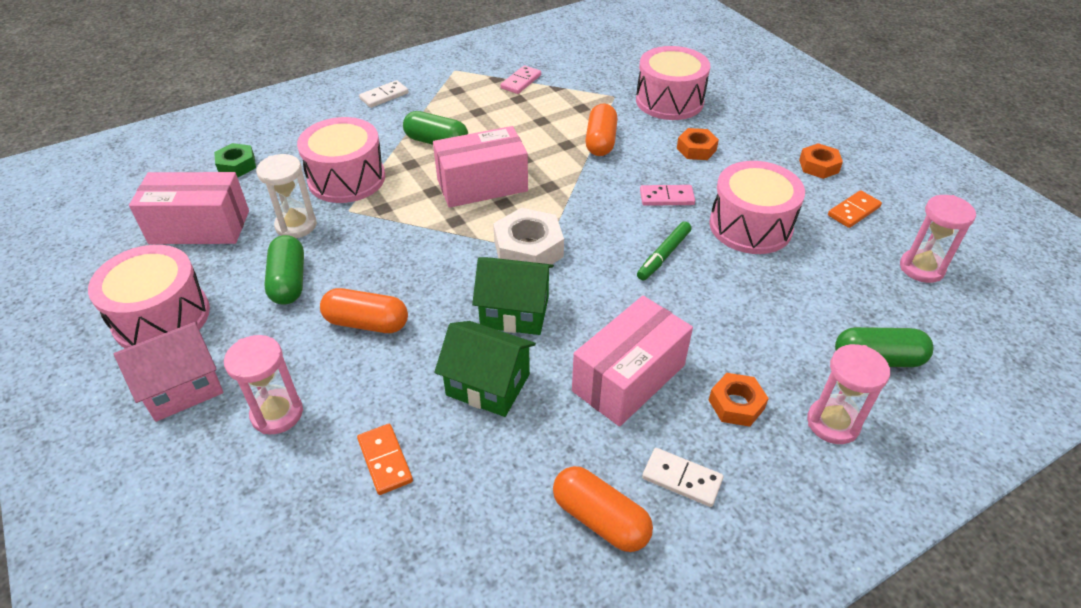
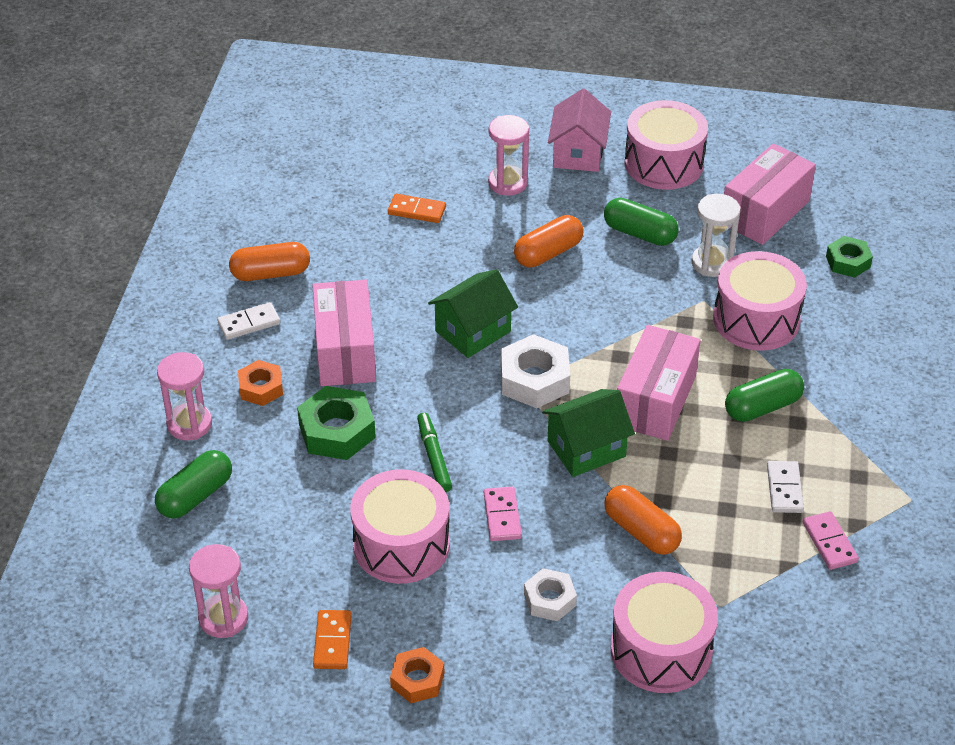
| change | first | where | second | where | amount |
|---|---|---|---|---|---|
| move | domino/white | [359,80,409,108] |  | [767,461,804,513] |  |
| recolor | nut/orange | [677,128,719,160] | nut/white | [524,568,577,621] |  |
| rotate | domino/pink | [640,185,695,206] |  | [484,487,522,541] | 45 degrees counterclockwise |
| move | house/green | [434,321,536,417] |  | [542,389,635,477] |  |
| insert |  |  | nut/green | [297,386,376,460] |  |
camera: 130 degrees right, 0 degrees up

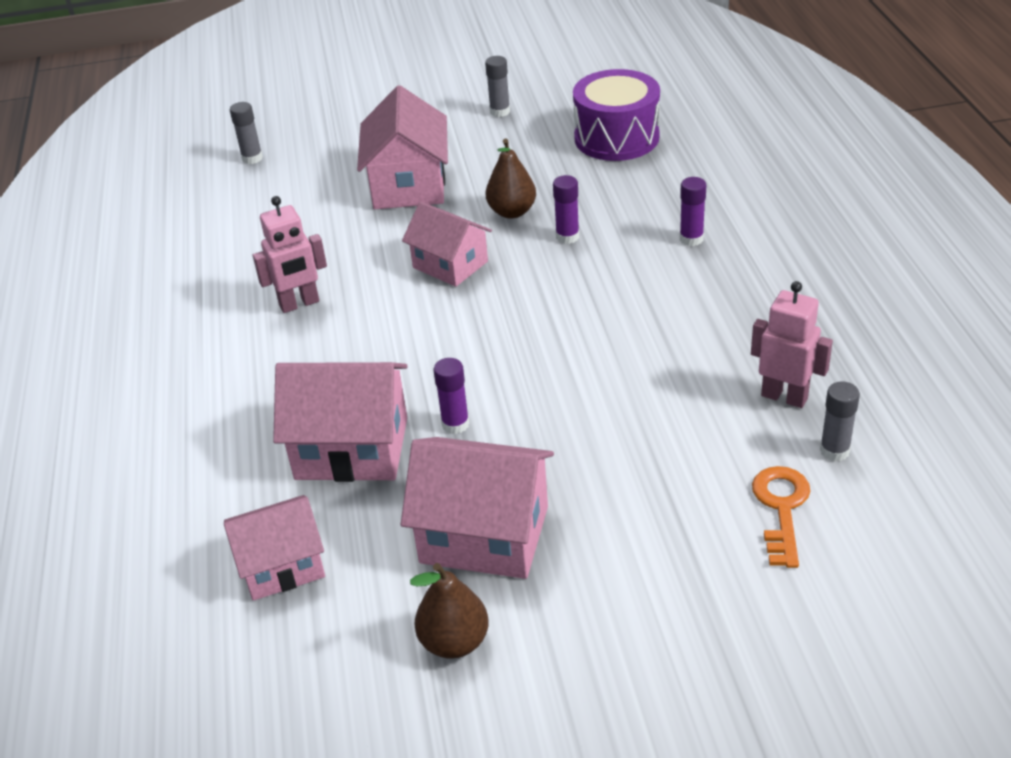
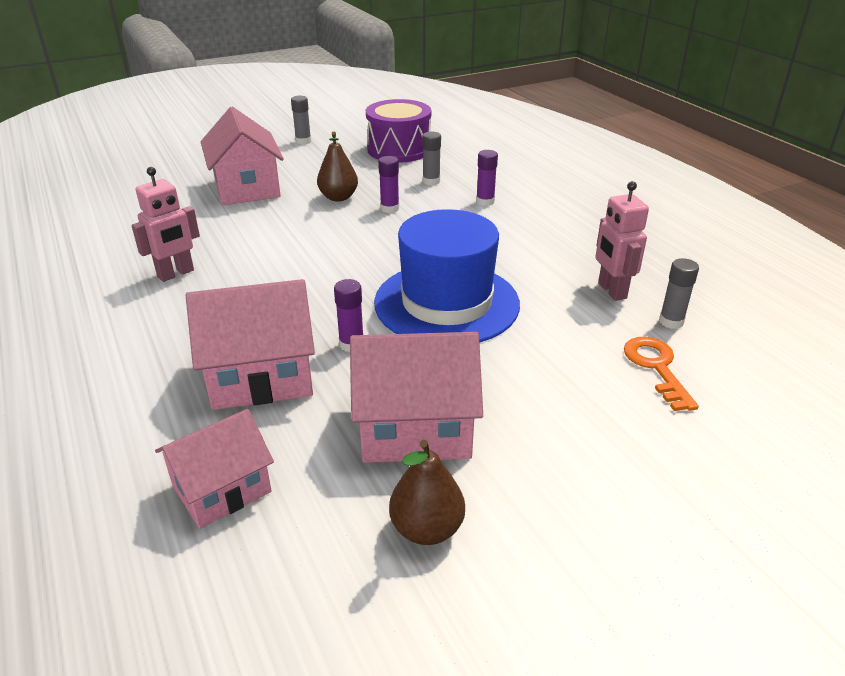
| change | first | where | second | where | amount |
|---|---|---|---|---|---|
| move | glue stick/grey | [230,102,263,164] |  | [422,132,441,185] |  |
| delete | house/pink | [402,202,492,287] |  |  |  |
| rotate | robot/pink | [751,281,833,408] |  | [595,181,649,301] | 120 degrees counterclockwise |
| insert |  |  | hat/blue | [374,209,520,343] |  |
camera: 20 degrees left, 5 degrees down

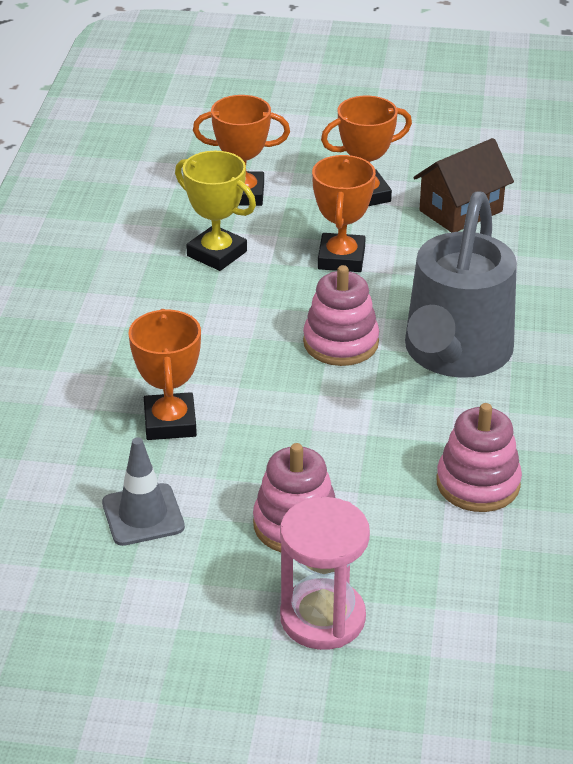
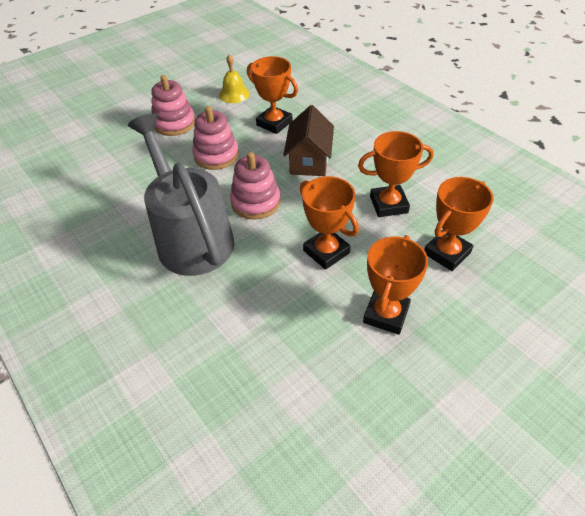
| change | first | where | second | where | amount |
|---|---|---|---|---|---|
| move | house/brown | [413,138,514,232] |  | [283,105,334,176] |  |
| recolor | trophy/yellow | [175,151,256,271] | trophy/orange | [358,131,434,217] |  |
| move | stacking toy/pink | [437,403,522,512] |  | [192,106,239,170] |  |
| replace | traffic cone/grey | [102,437,185,546] | bell/yellow | [219,54,250,103] |  |
| delete | hourglass/pink | [280,497,370,650] |  |  |  |
camera: 135 degrees right, 10 degrees up

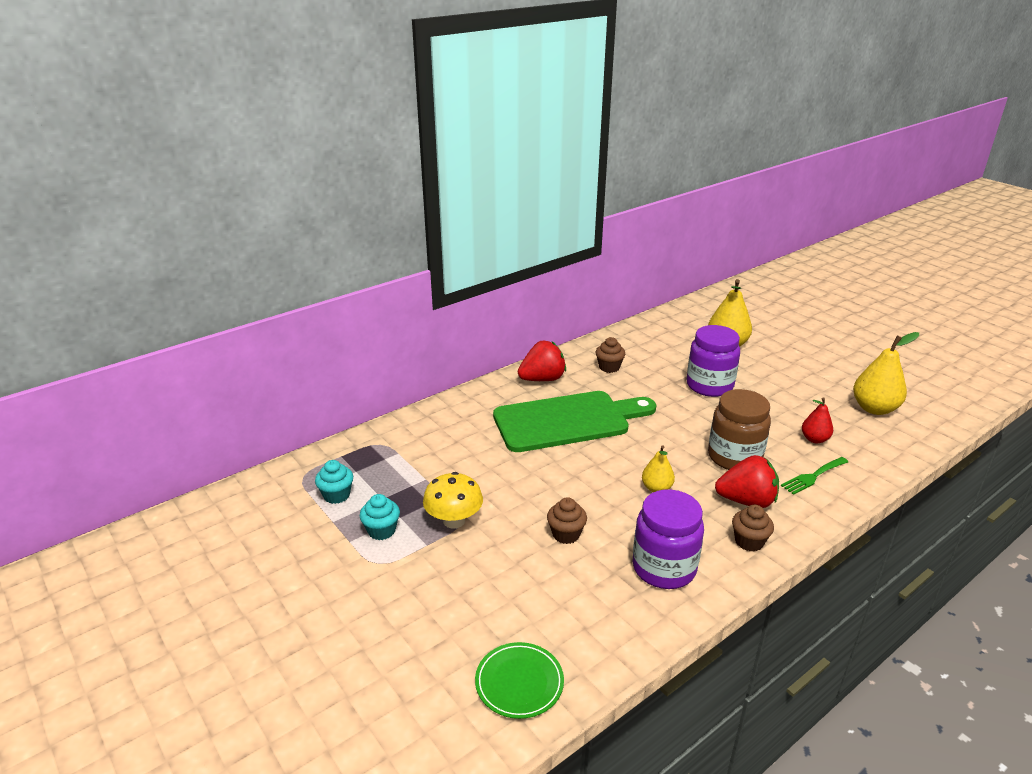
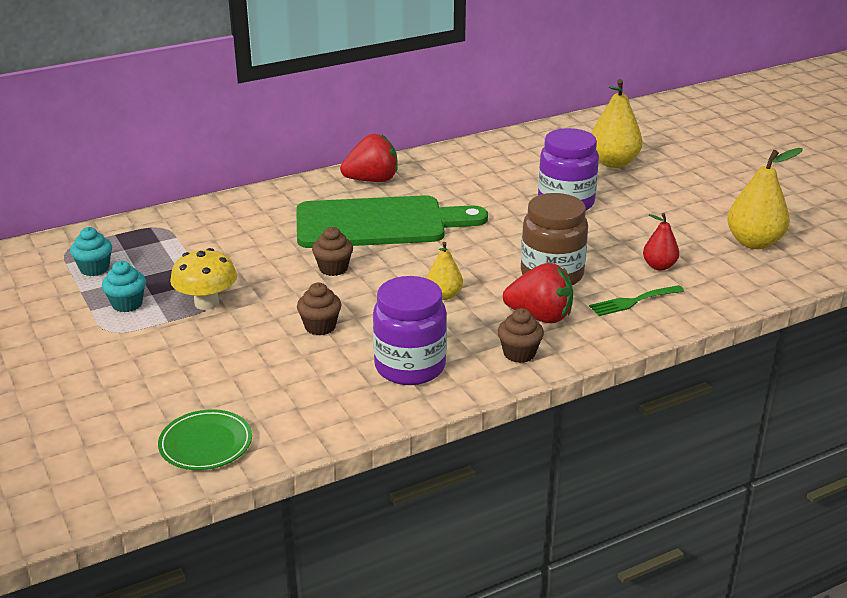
| change | first | where | second | where | amount |
|---|---|---|---|---|---|
| move | cupcake/brown | [596,337,625,373] |  | [312,227,353,276] |  |
camera: 10 degrees right, 0 degrees up

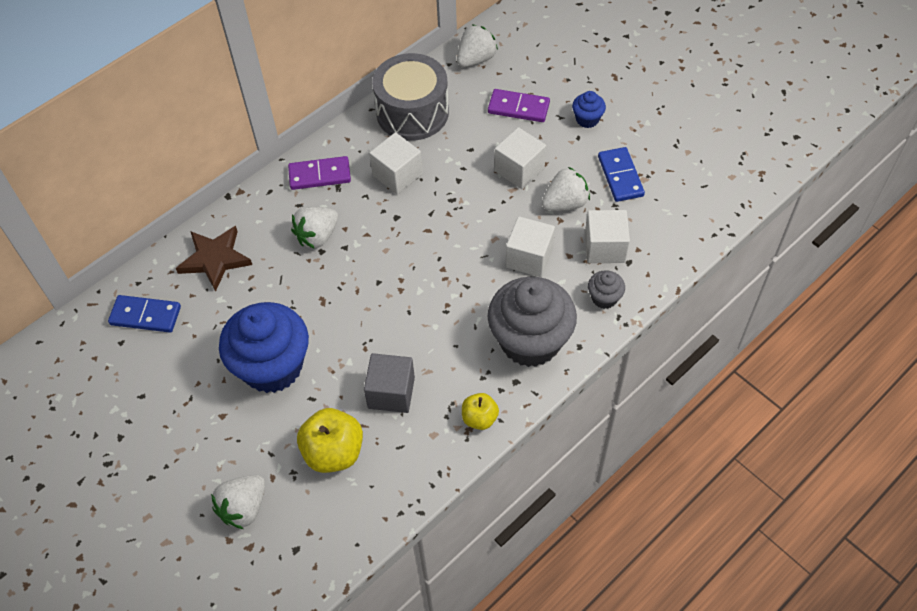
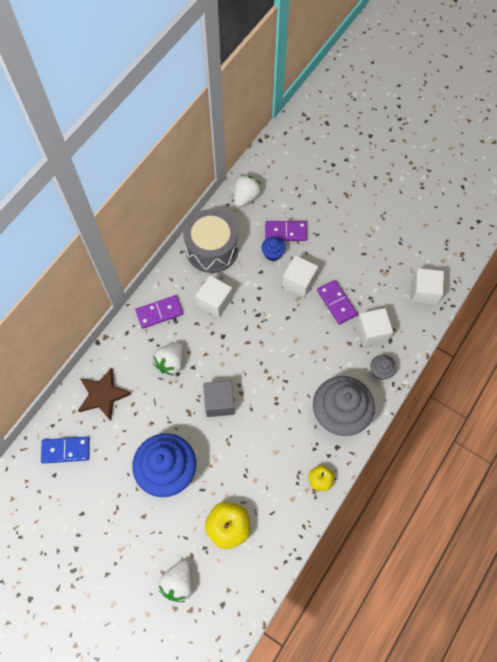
| change | first | where | second | where | amount |
|---|---|---|---|---|---|
| move | cupcake/blue | [572,91,606,128] |  | [262,237,286,261] |  |
| delete | domino/blue | [598,147,645,202] |  |  |  |
| replace | strawberry/white | [542,167,590,211] | domino/purple | [317,280,357,325] |  |
| move | cube/white | [506,216,555,277] |  | [411,268,444,305] |  |
| move | cube/grey | [364,353,415,413] |  | [203,380,234,417] |  |
camera: 15 degrees left, 10 degrees up

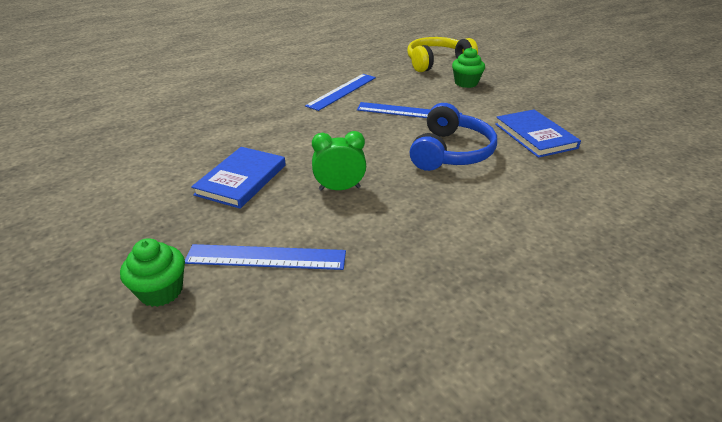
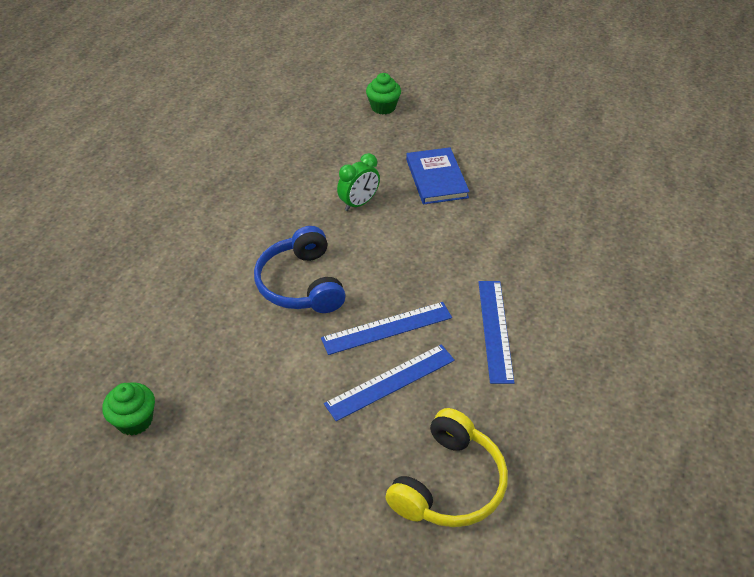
| change | first | where | second | where | amount |
|---|---|---|---|---|---|
| move | cupcake/green | [452,47,485,88] |  | [102,383,155,436] |  |
| delete | book/blue | [495,110,581,158] |  |  |  |
| move | ruler/blue | [185,244,346,270] |  | [324,344,455,421] |  |
camera: 145 degrees right, 10 degrees up

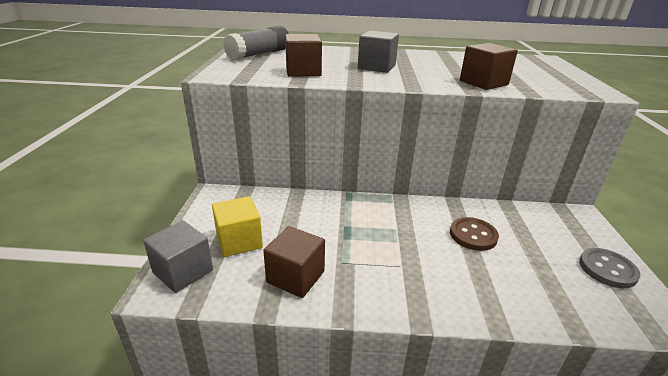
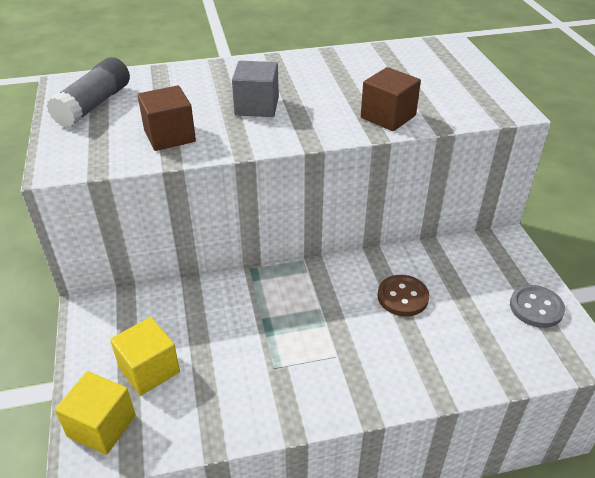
| change | first | where | second | where | amount |
|---|---|---|---|---|---|
| recolor | cube/grey | [143,220,213,293] | cube/yellow | [55,371,136,455] |  |
| delete | cube/brown | [263,226,325,298] |  |  |  |
camera: 15 degrees left, 10 degrees up

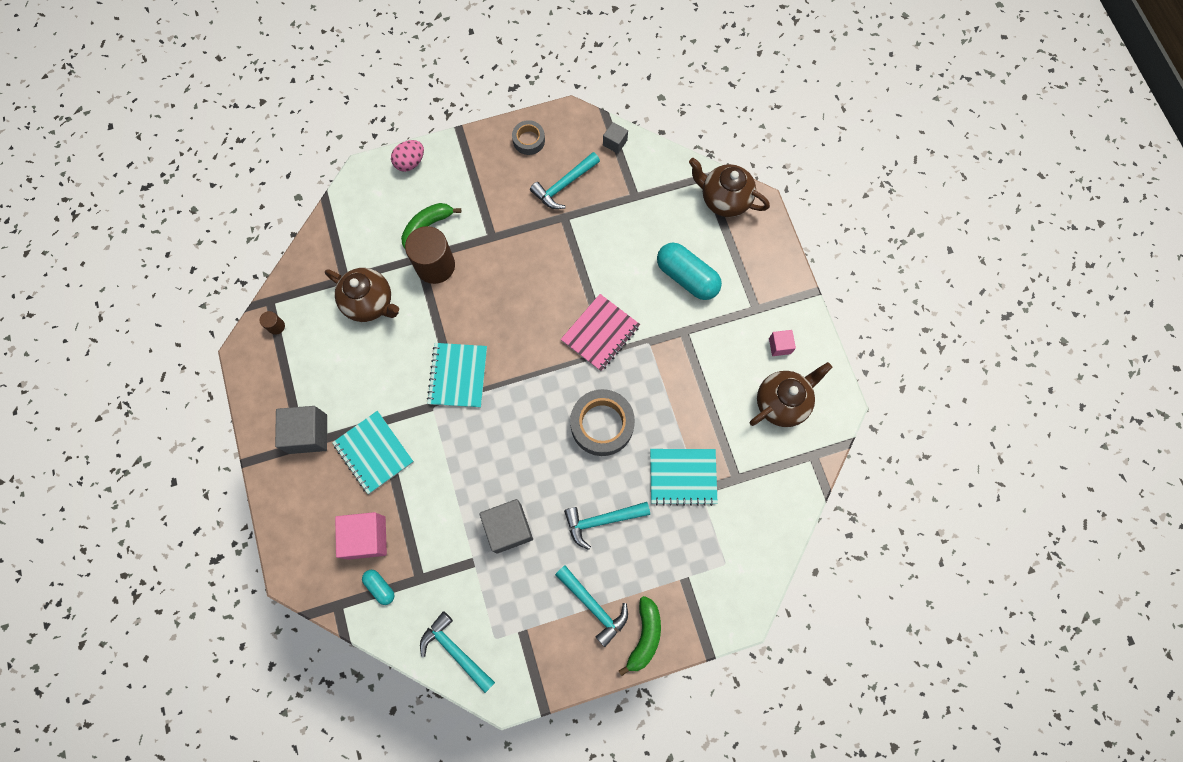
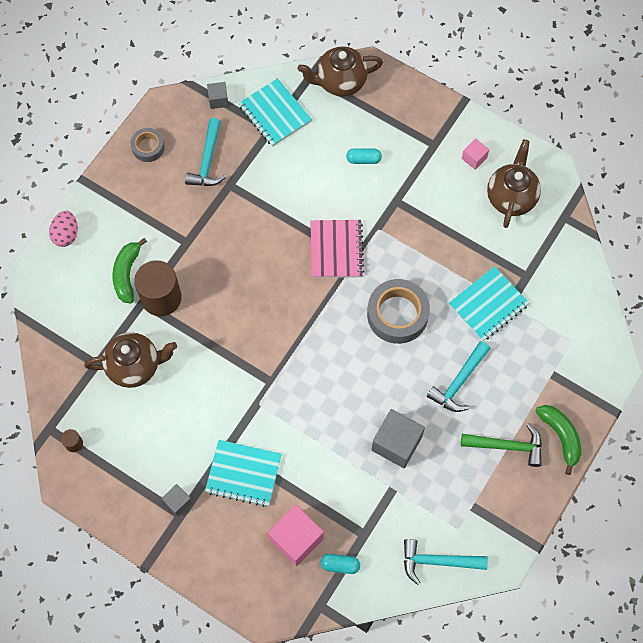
| change | first | where | second | where | amount |
|---|---|---|---|---|---|
| resize | capsule/turquoise | [657,243,722,300] |  | [346,148,382,164] | x0.50 |
| move | notebook/turquoise | [427,343,487,408] |  | [238,78,312,147] |  |
| resize | cube/grey | [275,406,327,454] |  | [162,484,192,516] | x0.53 |
| recolor | hammer/turquoise | [555,565,628,647] | hammer/green | [461,423,542,467] |  |
camera: 40 degrees left, 5 degrees down

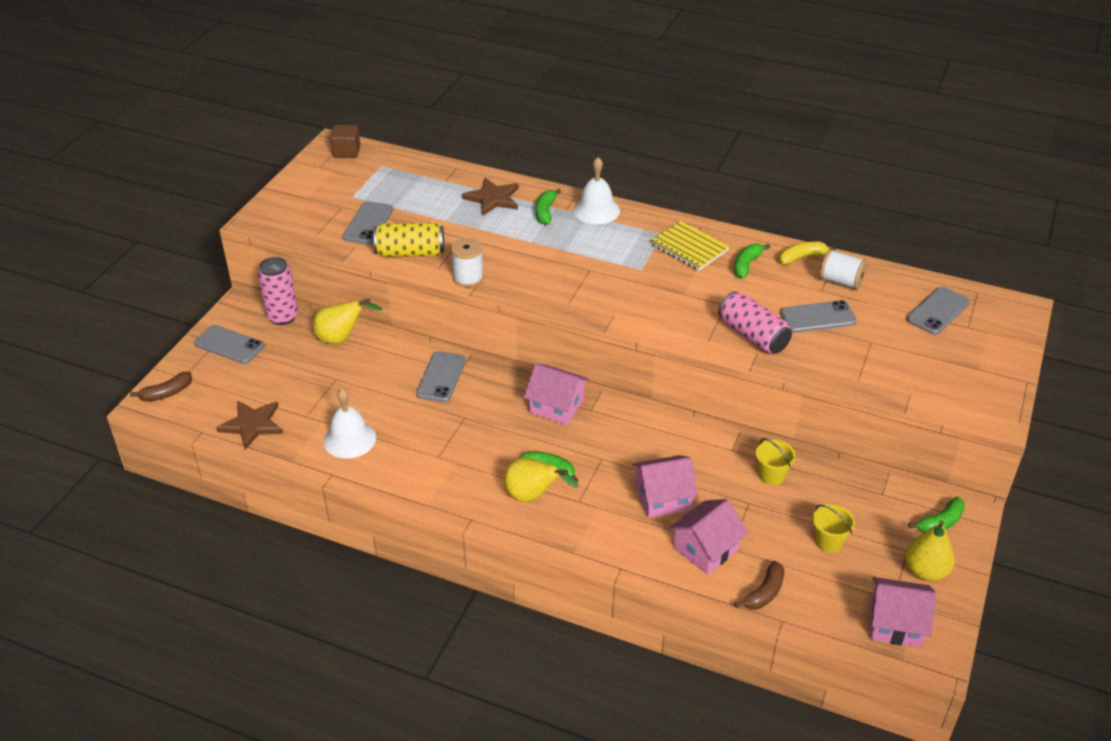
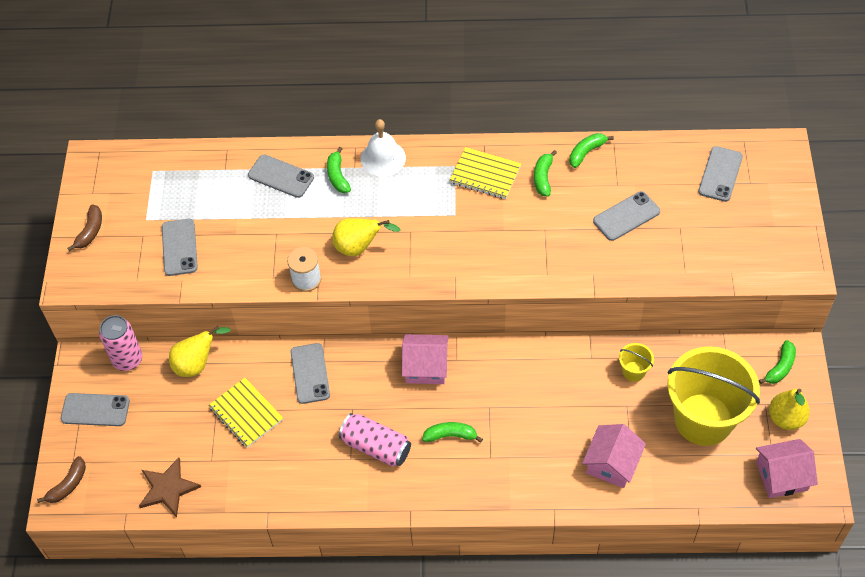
| change | first | where | second | where | amount |
|---|---|---|---|---|---|
| delete | cube/brown | [330,125,360,158] |  |  |  |
| replace | star/brown | [462,178,519,216] | phone/grey | [248,154,314,198] |  |
| delete | can/yellow | [373,223,444,257] |  |  |  |
| recolor | banana/yellow | [779,242,836,265] | banana/green | [569,133,614,168] |  |
| delete | spool/white | [819,249,867,290] |  |  |  |
| move | can/pink | [718,291,792,353] |  | [339,413,411,467] |  |
| delete | bell/white | [323,388,376,459] |  |  |  |
| delete | house/pink | [632,455,698,518] |  |  |  |
| move | pear/yellow | [504,457,578,502] |  | [332,218,401,256] |  |
| resize | bucket/yellow | [813,504,855,553] |  | [668,346,760,446] | x2.49 |
| move | banana/brown | [735,561,784,609] |  | [68,204,102,251] |  |
| insert |  |  | notebook/yellow | [208,378,283,448] |  |
camera: 20 degrees left, 15 degrees up

